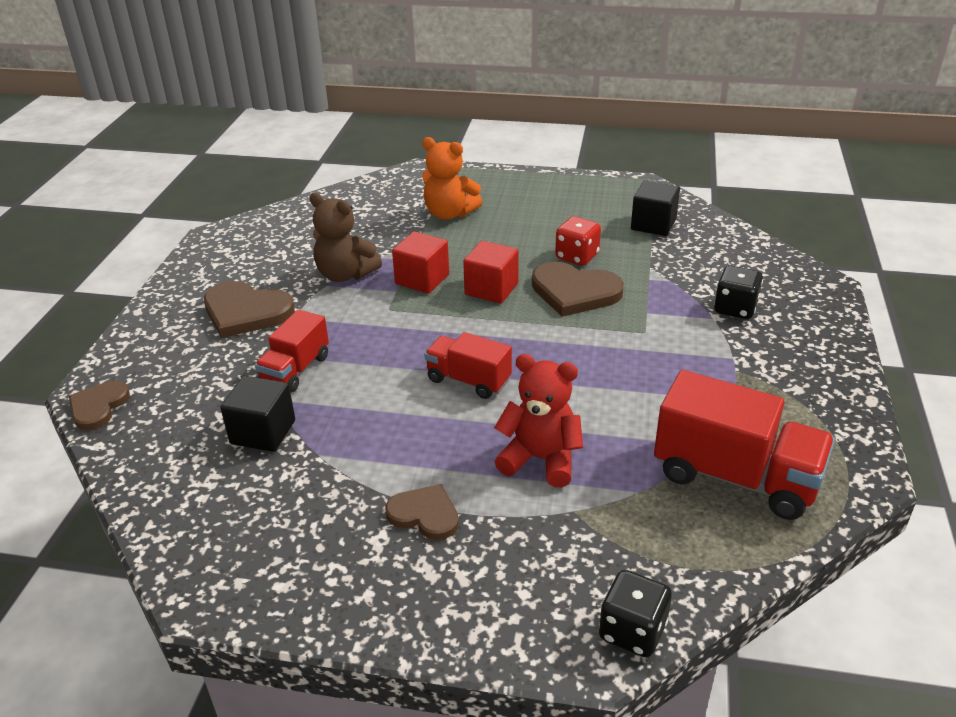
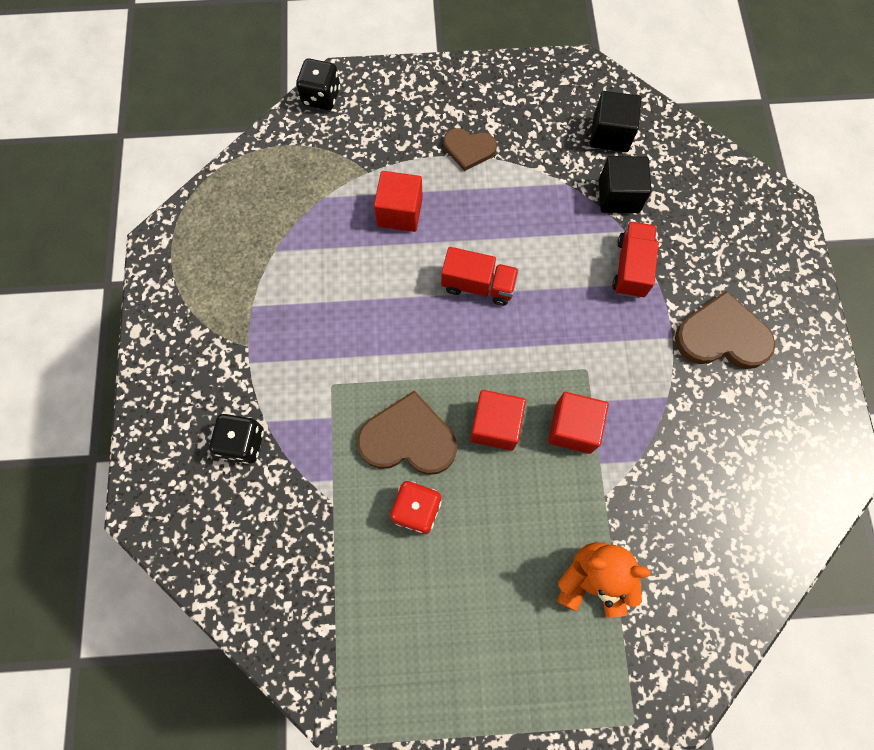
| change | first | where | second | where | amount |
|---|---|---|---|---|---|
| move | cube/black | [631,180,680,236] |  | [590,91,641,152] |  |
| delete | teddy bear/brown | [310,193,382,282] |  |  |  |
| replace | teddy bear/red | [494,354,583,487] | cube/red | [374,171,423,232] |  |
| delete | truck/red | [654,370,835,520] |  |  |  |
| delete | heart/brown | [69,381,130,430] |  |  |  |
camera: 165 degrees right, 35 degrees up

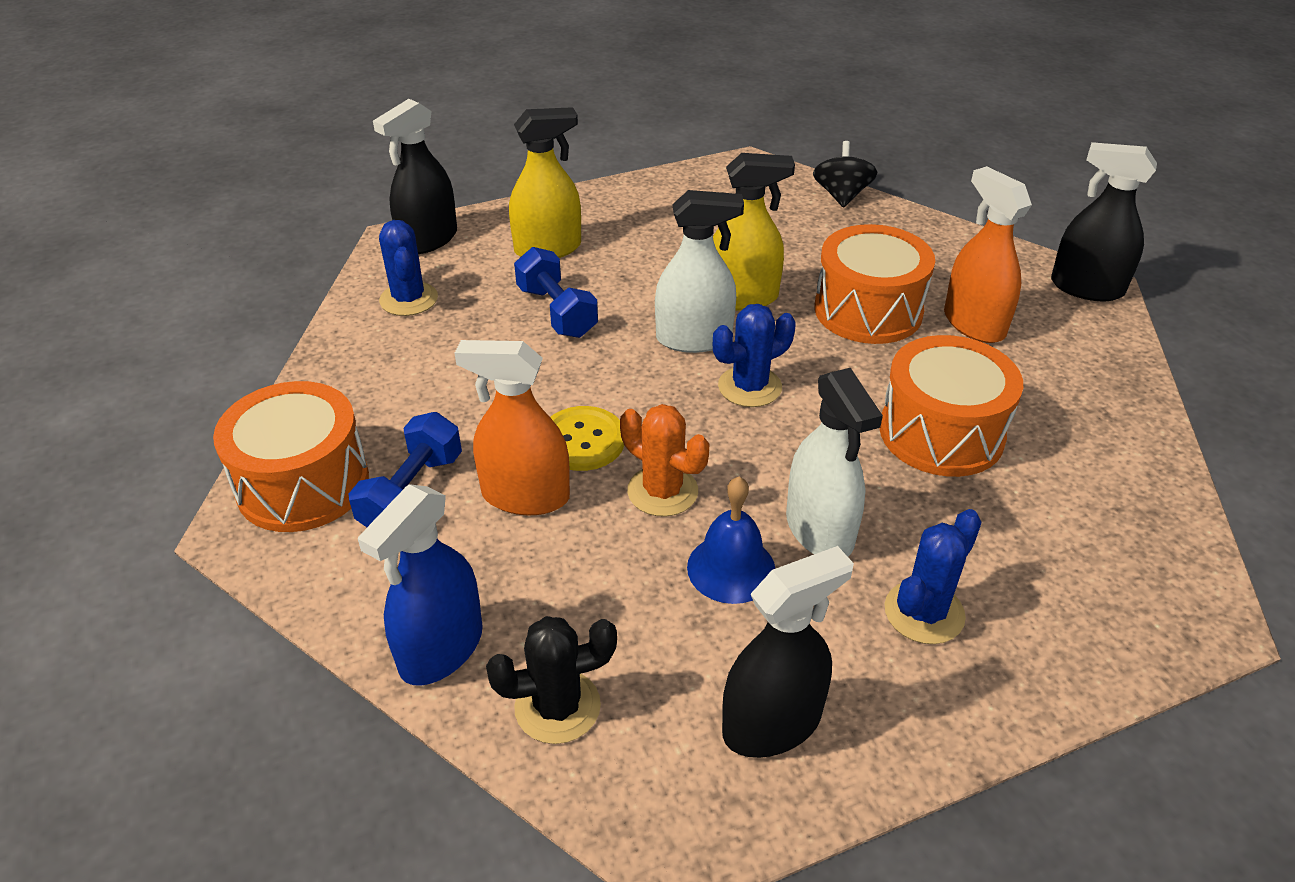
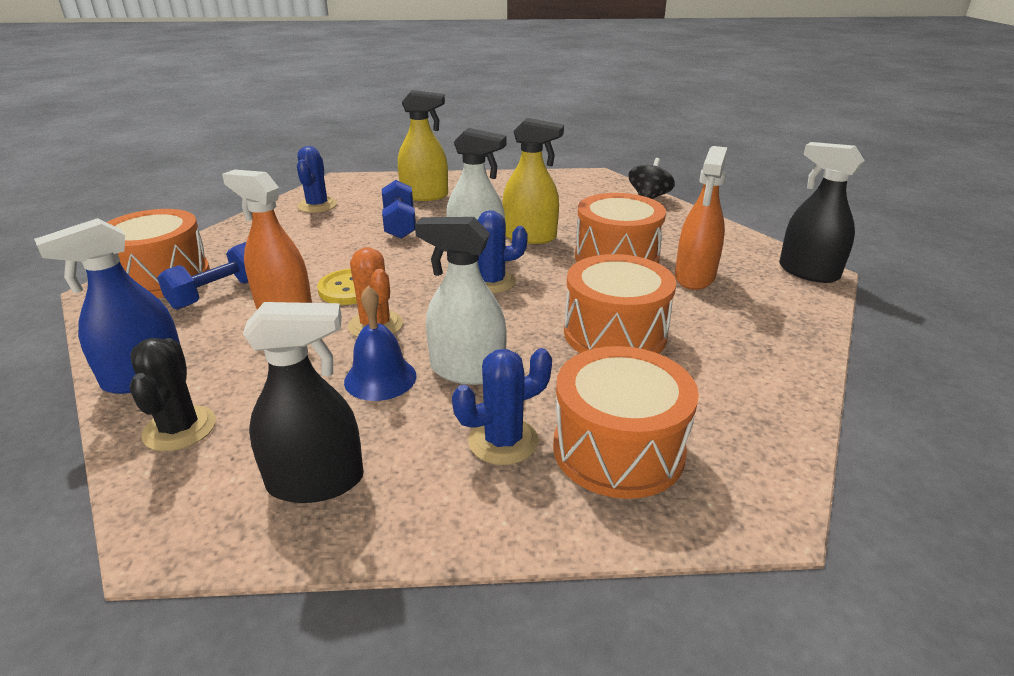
| change | first | where | second | where | amount |
|---|---|---|---|---|---|
| delete | spray bottle/black | [373,99,457,254] |  |  |  |
| rotate | spray bottle/orange | [944,166,1032,343] |  | [675,146,727,290] | 150 degrees counterclockwise |
| rotate | spray bottle/white | [786,368,883,557] |  | [415,217,507,385] | 105 degrees clockwise |
| rotate | cactus/black | [486,616,617,744] |  | [130,338,216,451] | 75 degrees clockwise |
| insert |  |  | drum/orange | [553,346,699,499] |  |
camera: 20 degrees right, 10 degrees down

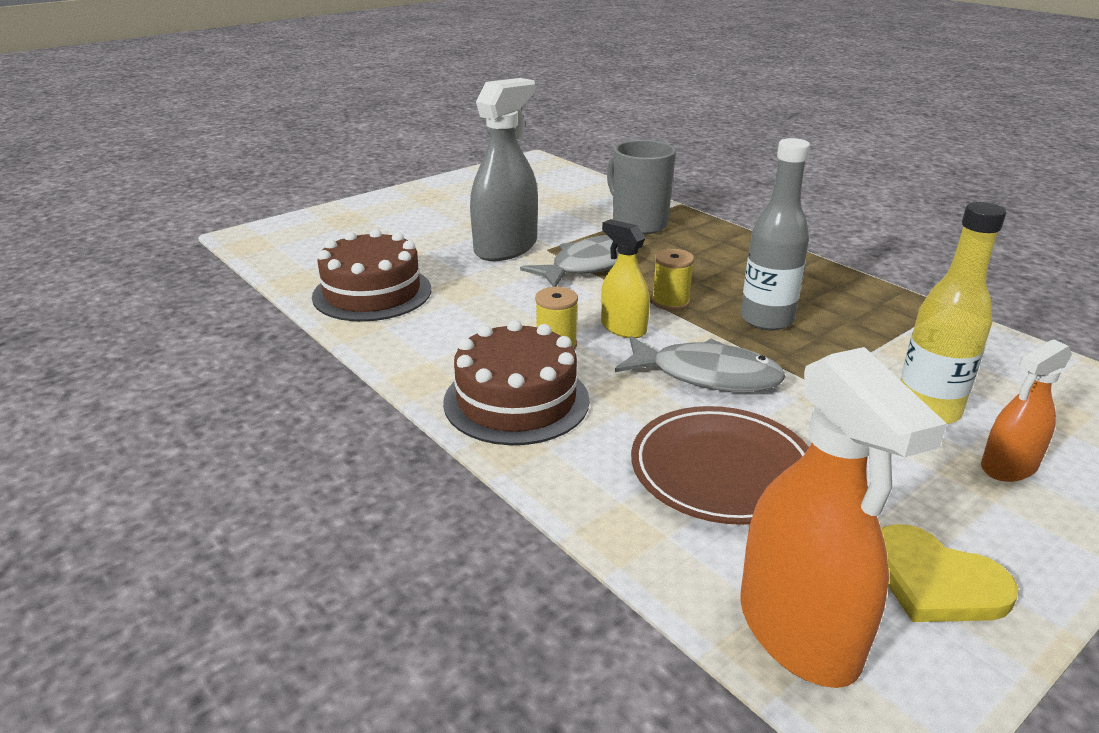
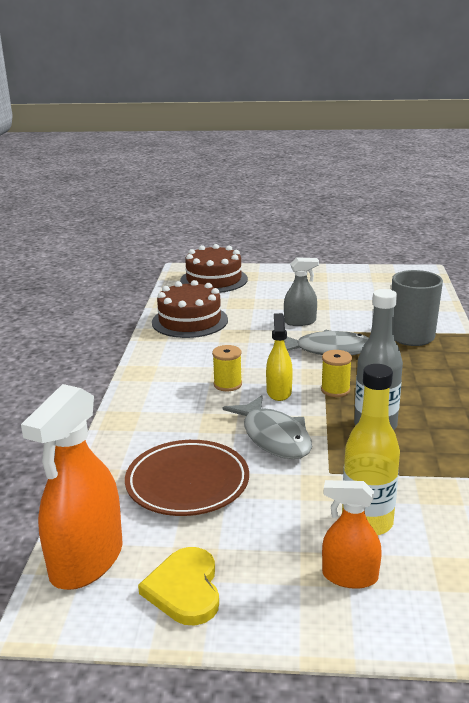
| change | first | where | second | where | amount |
|---|---|---|---|---|---|
| resize | spray bottle/grey | [470,78,538,261] |  | [284,257,319,326] | x0.57 |
| move | cake/brown | [443,320,590,445] |  | [180,244,248,293] |  |
camera: 45 degrees right, 5 degrees down

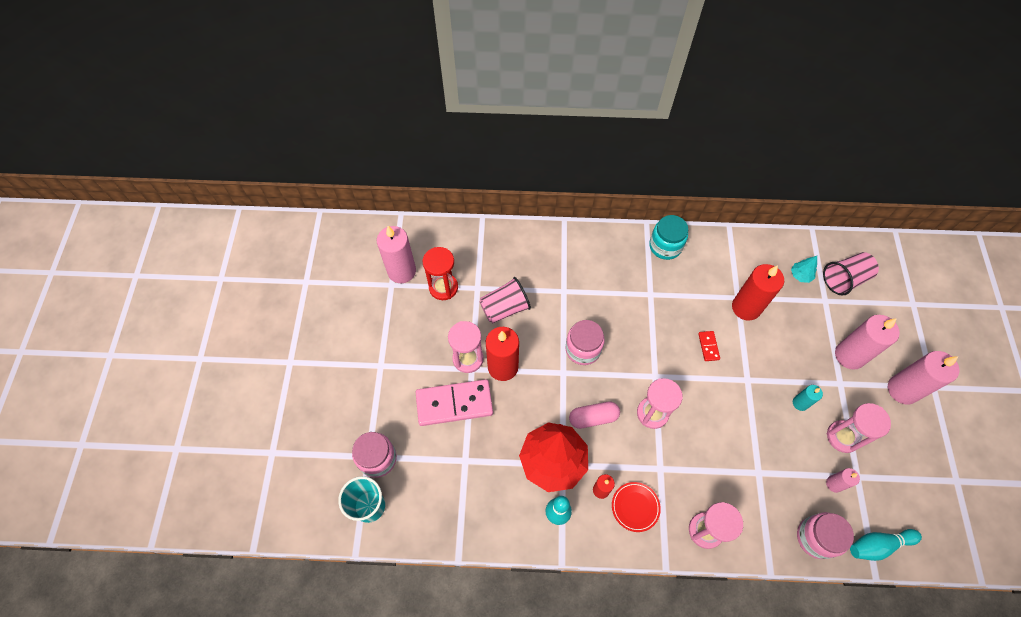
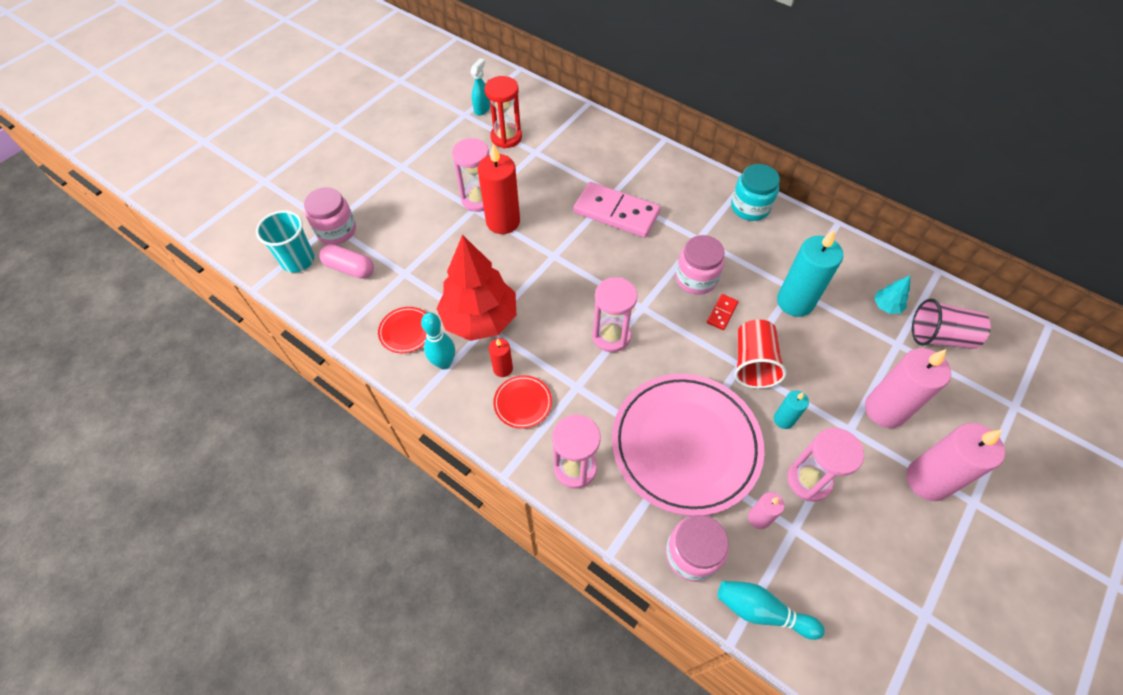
| change | first | where | second | where | amount |
|---|---|---|---|---|---|
| replace | candle/pink | [377,226,416,283] | spray bottle/turquoise | [470,58,490,116] |  |
| recolor | candle/red | [732,264,784,321] | candle/turquoise | [777,230,843,317] |  |
| delete | cup/pink | [479,277,531,323] |  |  |  |
| move | jar/pink | [565,320,605,365] |  | [676,235,725,295] |  |
| move | domino/pink | [416,379,493,426] |  | [573,182,661,238] |  |
| move | capsule/pink | [569,401,620,429] |  | [319,244,374,279] |  |
| insert |  |  | plate/red | [378,307,426,353] |  |
| insert |  |  | cup/red | [735,319,787,388] |  |
| insert |  |  | plate/pink | [612,374,764,516] |  |
camera: 35 degrees right, 5 degrees down

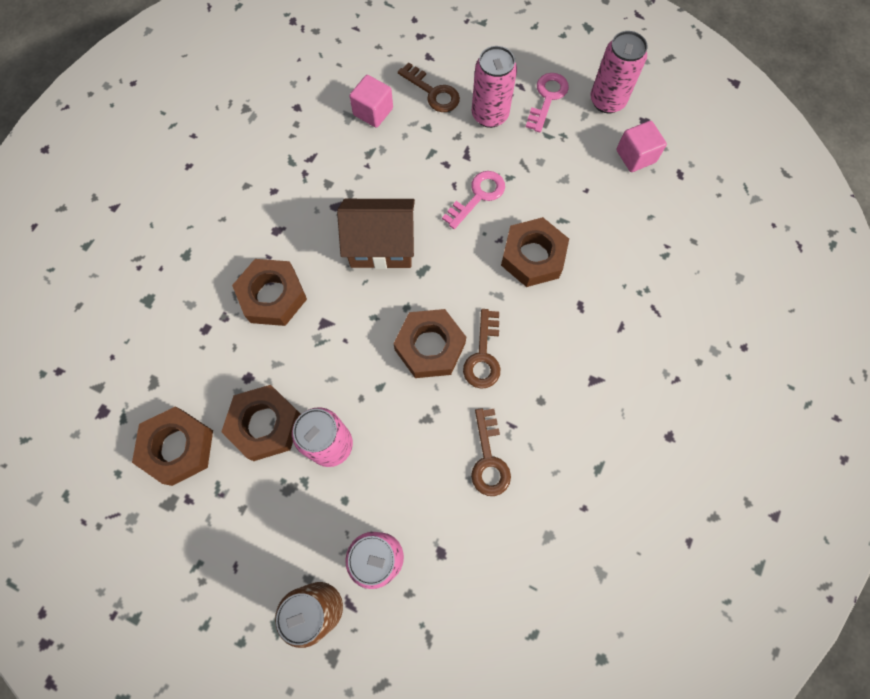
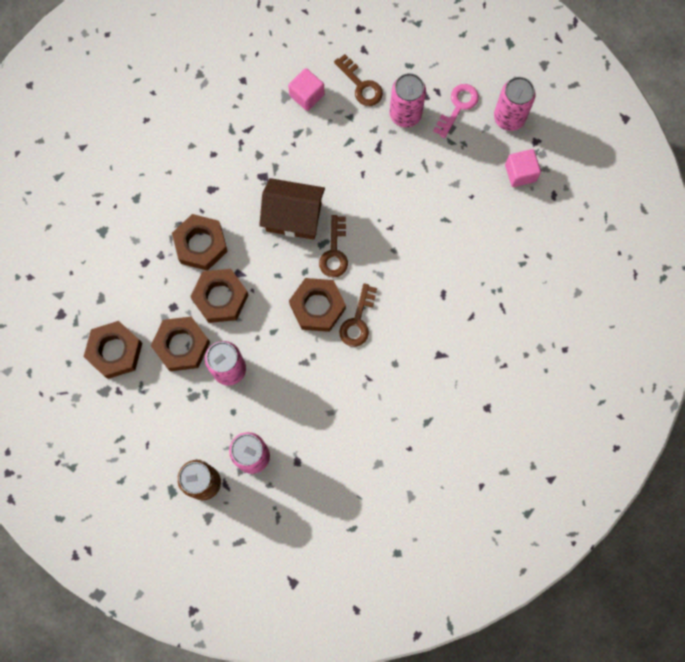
| change | first | where | second | where | amount |
|---|---|---|---|---|---|
| delete | key/pink | [442,171,505,229] |  |  |  |
| move | nut/brown | [501,217,569,287] |  | [190,269,248,323] |  |
| move | key/brown | [471,408,511,496] |  | [319,215,348,278] |  |
camera: 10 degrees right, 5 degrees up

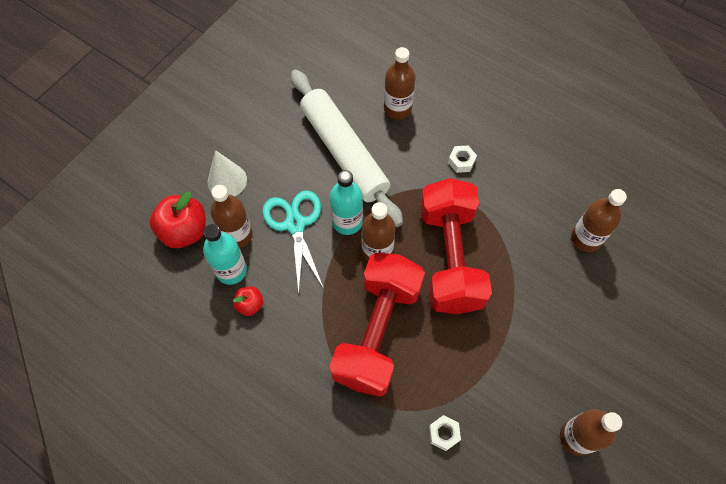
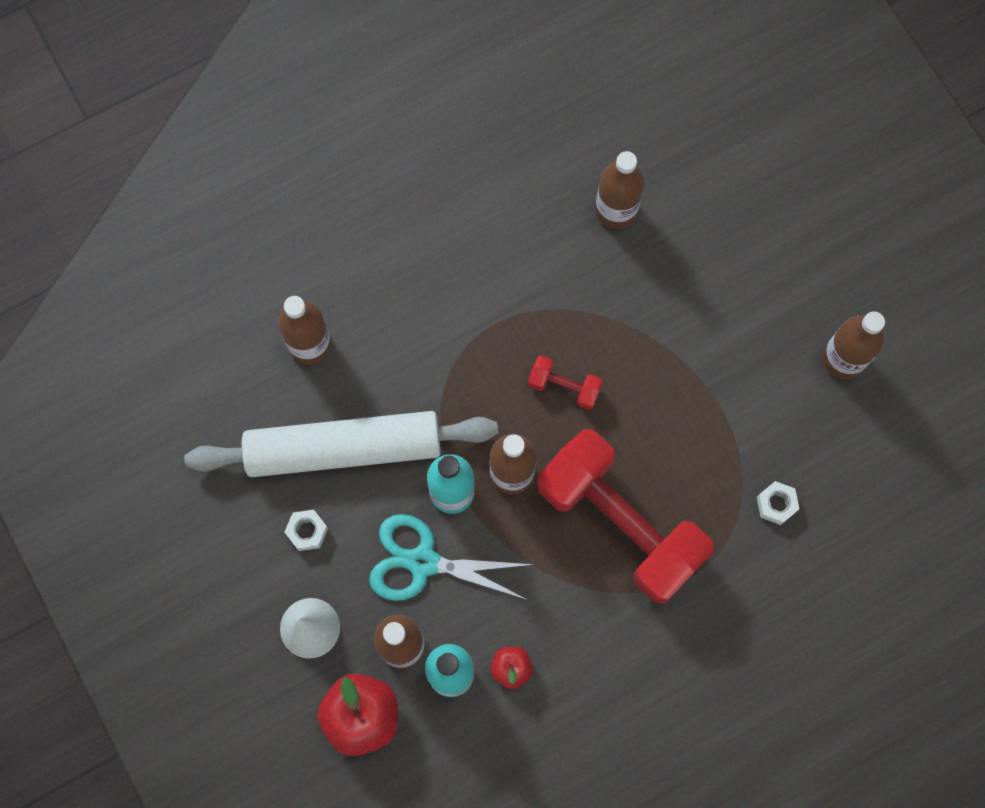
| change | first | where | second | where | amount |
|---|---|---|---|---|---|
| move | nut/white | [448,145,477,173] |  | [284,509,328,551] |  |
| resize | dumbbell/red | [420,178,492,314] |  | [528,355,603,410] | x0.41 |
camera: 65 degrees left, 10 degrees up

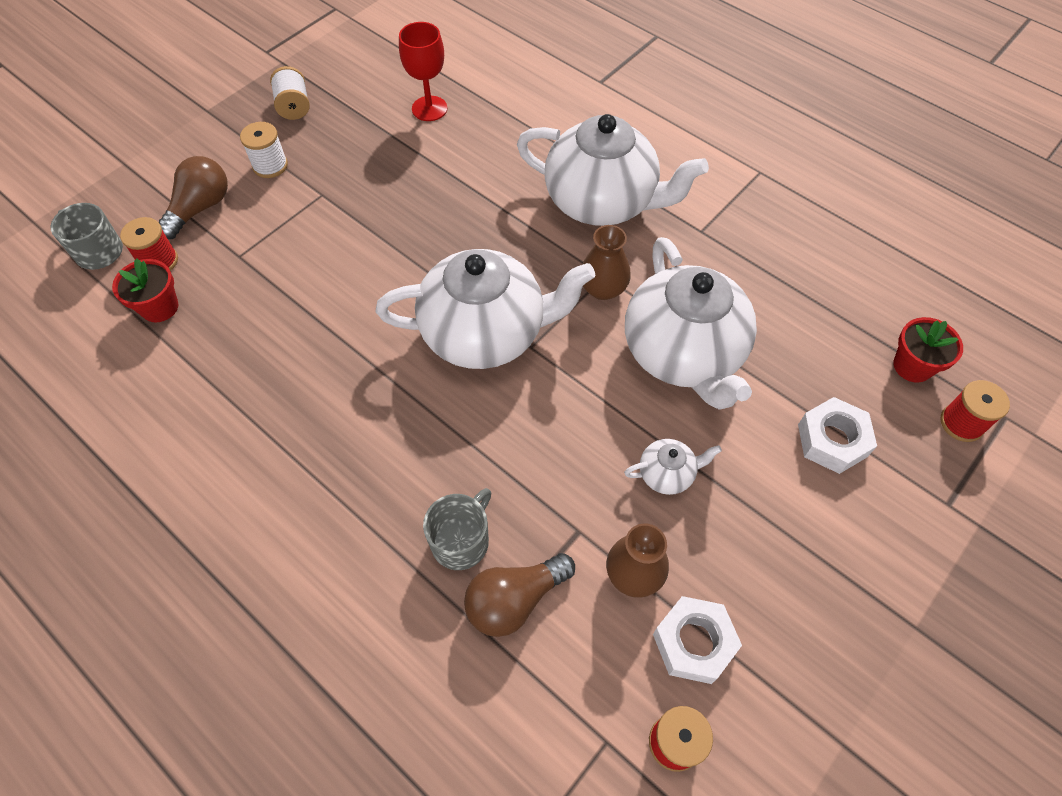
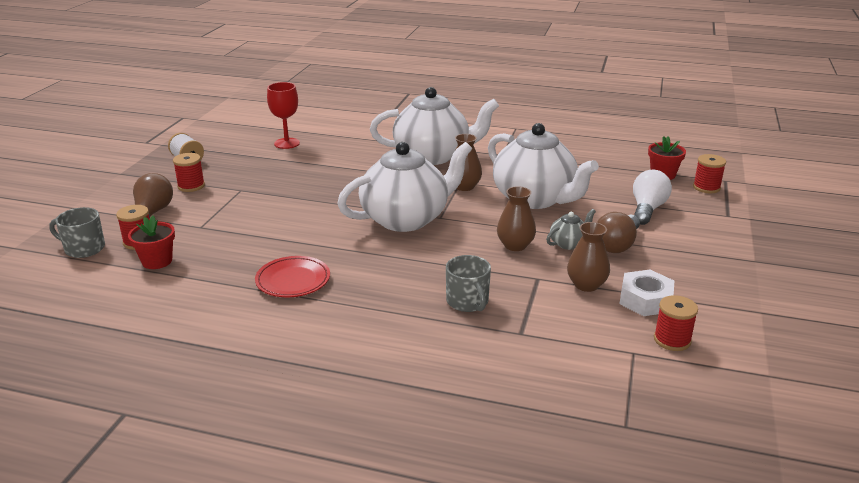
| change | first | where | second | where | amount |
|---|---|---|---|---|---|
| recolor | spool/white | [240,122,288,178] | spool/red | [173,153,205,192] |  |
| replace | nut/white | [798,397,877,474] | light bulb/white | [633,170,672,225] |  |
| recolor | teapot/white | [624,439,722,495] | teapot/grey | [546,209,596,250] |  |
| rotate | mug/grey | [423,488,491,570] |  | [446,255,491,312] | 150 degrees clockwise |
| move | light bulb/brown | [464,553,575,637] |  | [597,212,640,253] |  |
| insert |  |  | vase/brown | [497,186,536,251] |  |
| insert |  |  | plate/red | [255,256,330,297] |  |
camera: 25 degrees left, 30 degrees down

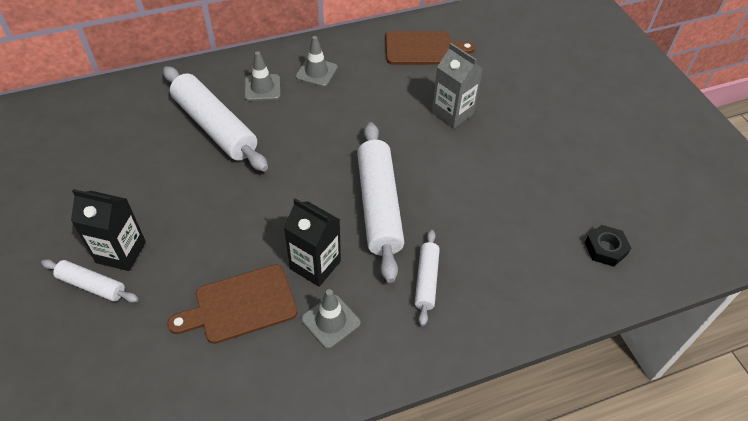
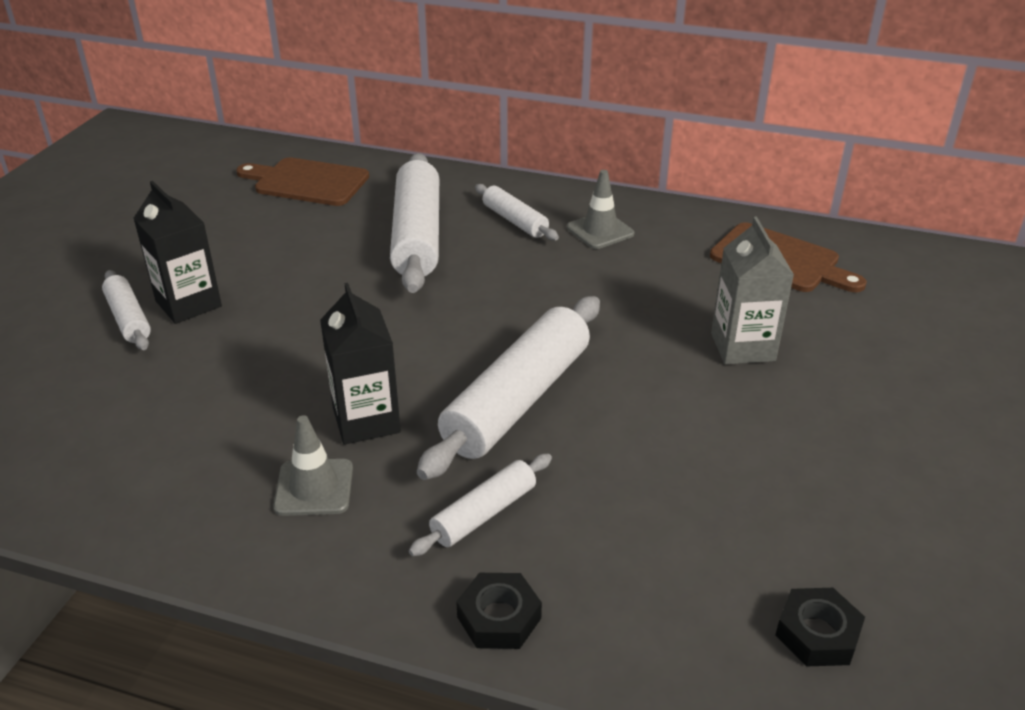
| change | first | where | second | where | amount |
|---|---|---|---|---|---|
| replace | traffic cone/grey | [244,51,280,101] | rolling pin/white | [475,184,559,241] |  |
| move | cutting board/brown | [167,264,297,344] |  | [236,157,369,206] |  |
| insert |  |  | nut/black | [456,573,542,649] |  |
camera: 40 degrees right, 15 degrees down

